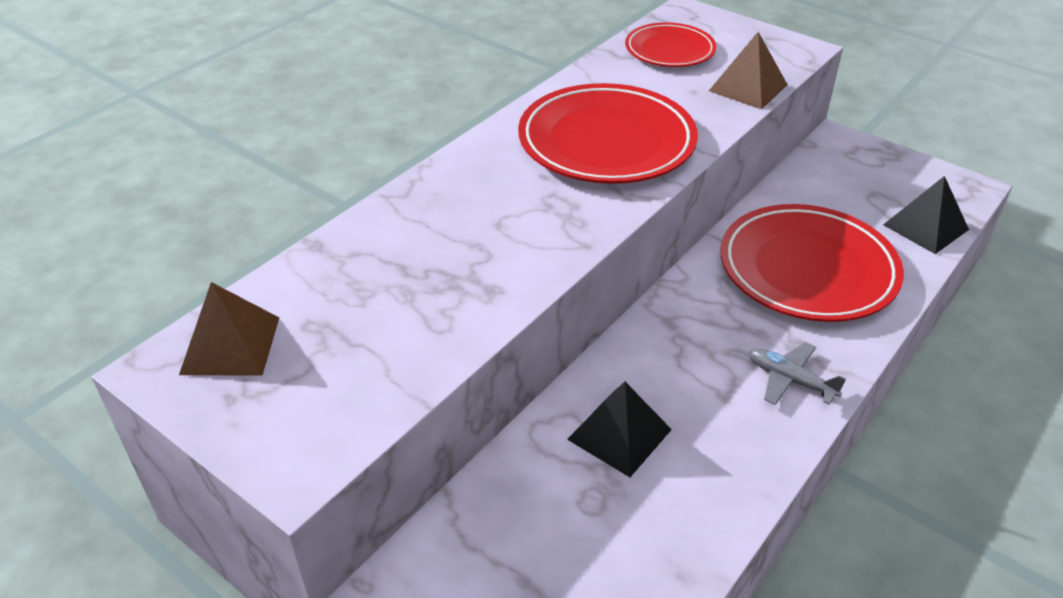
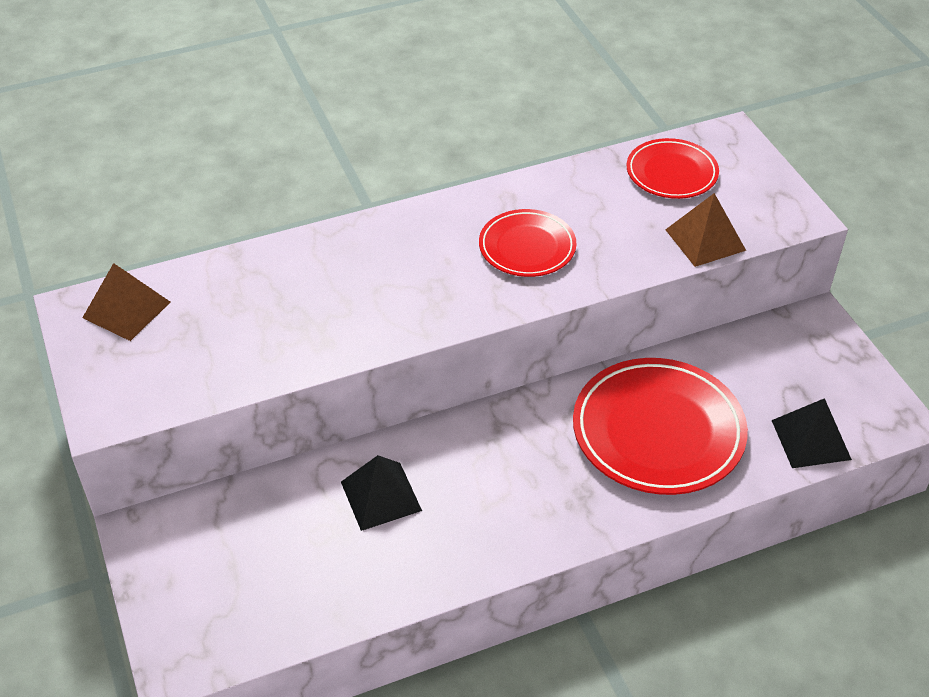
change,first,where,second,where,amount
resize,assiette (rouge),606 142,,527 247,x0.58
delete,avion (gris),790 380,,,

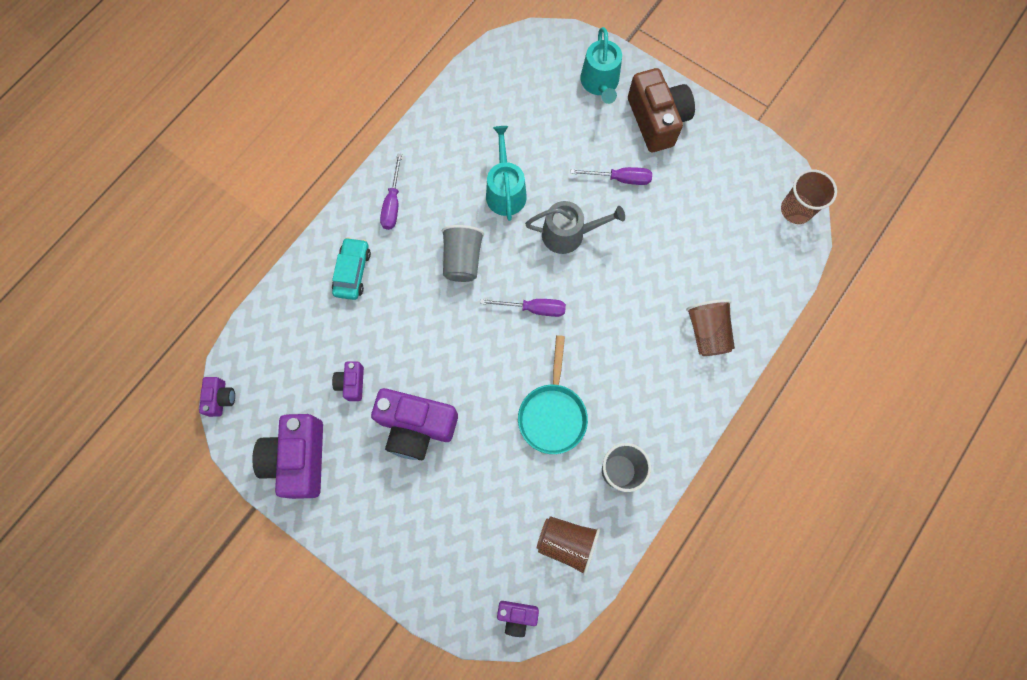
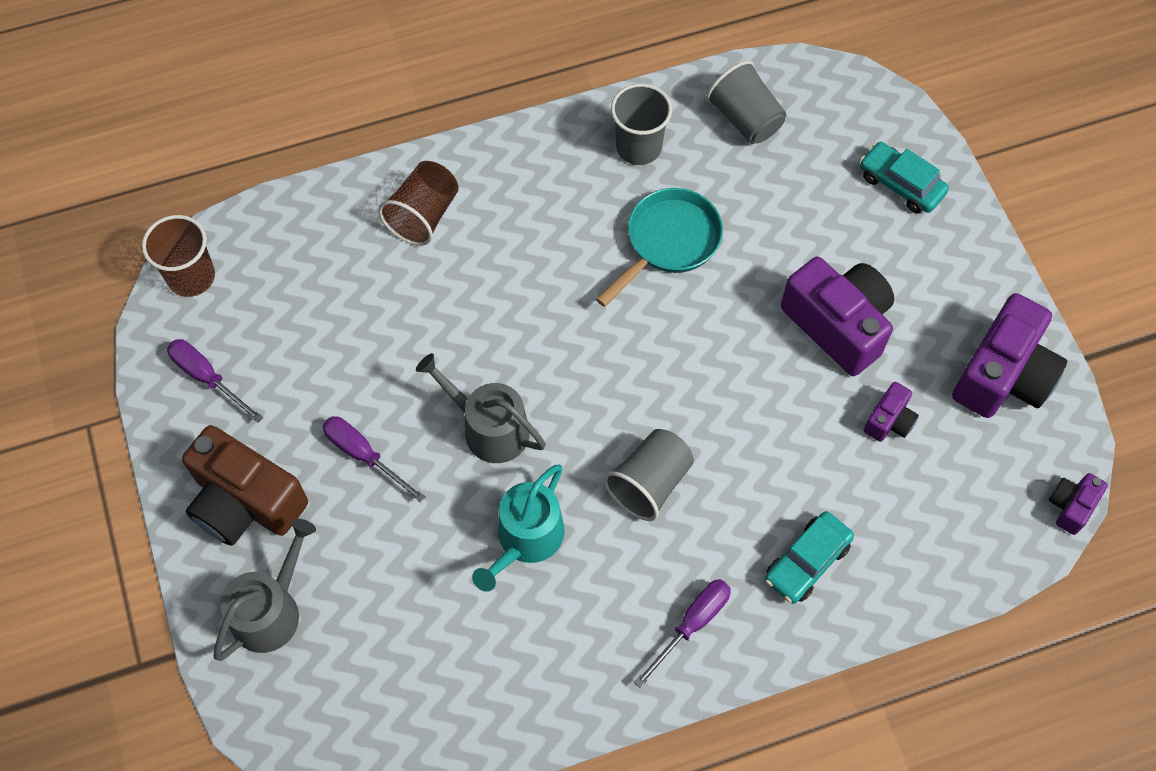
change,first,where,second,where,amount
move,tournevis (violet),533 308,,207 377,
delete,appareil photo (violet),517 616,,,
recolor,gobelet (marron),567 542,gobelet (gris),745 119,
recolor,arrosoir (turquoise),600 83,arrosoir (gris),271 610,
rotate,appareil photo (marron),657 120,,245 502,75 degrees counterclockwise
insert,,,voiture (turquoise),900 184,

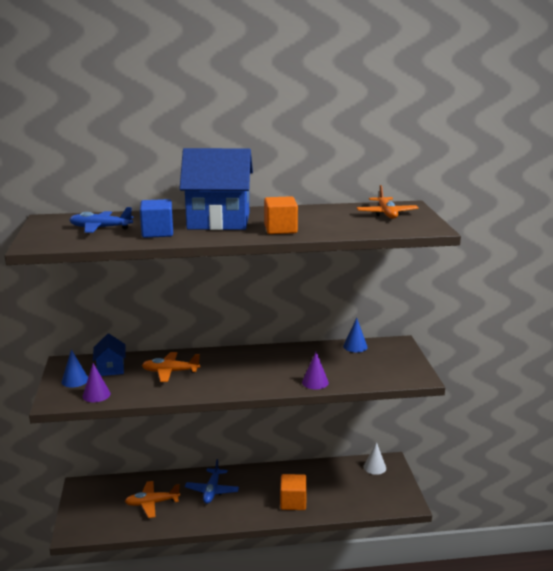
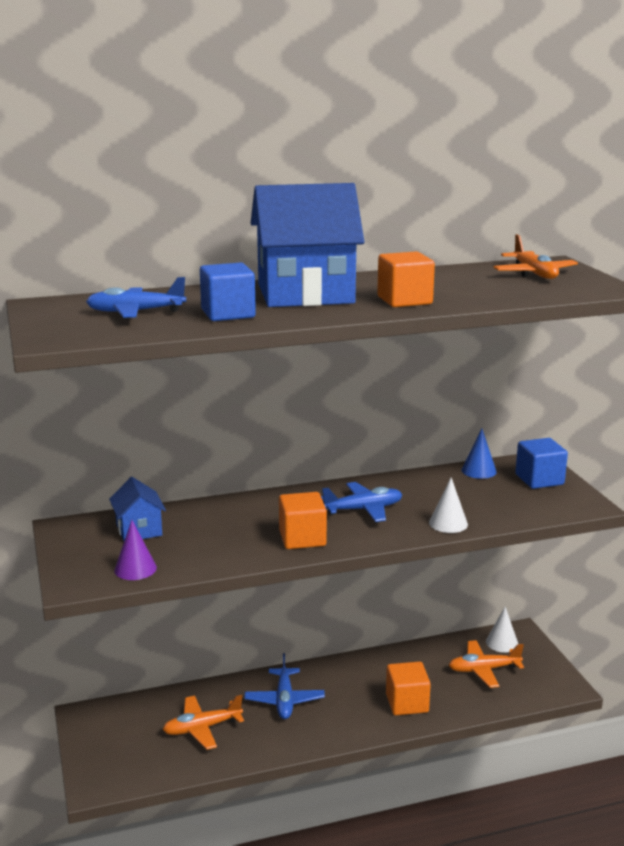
change,first,where,second,where,amount
delete,cône (bleu),75 380,,,
move,avion (orange),170 372,,484 670,
recolor,cône (violet),315 382,cône (blanc),448 523,
insert,,,cube (orange),302 538,
insert,,,avion (bleu),363 509,
insert,,,cube (bleu),539 479,

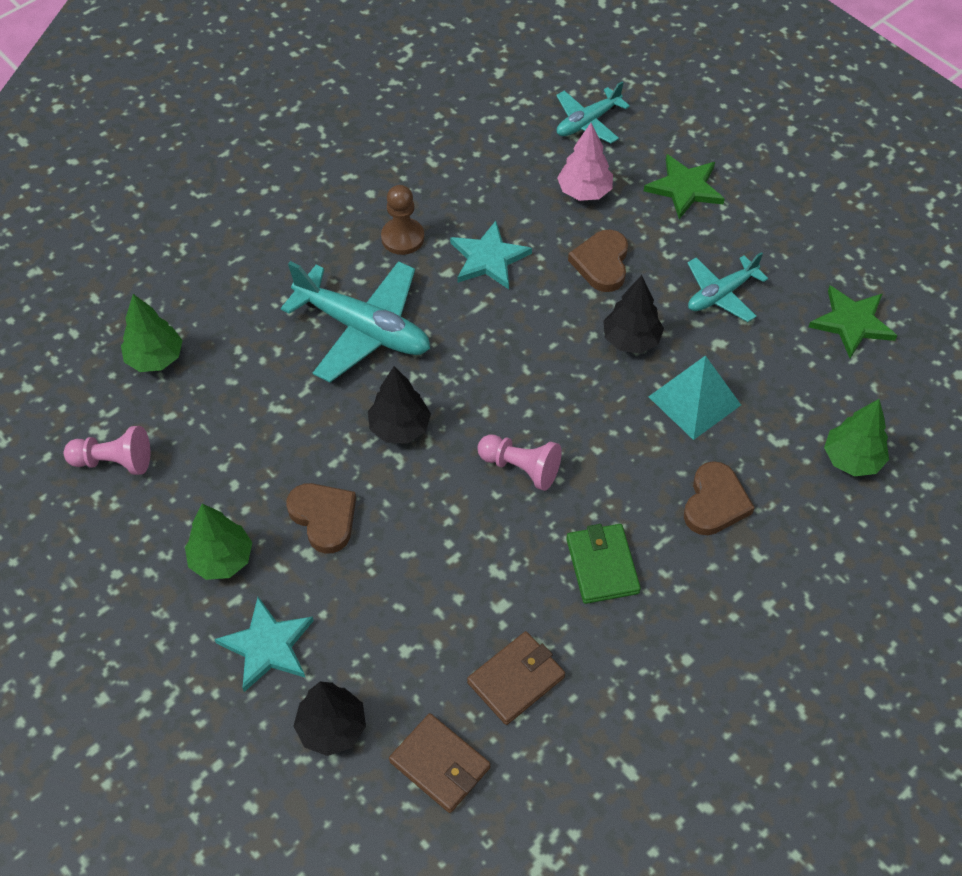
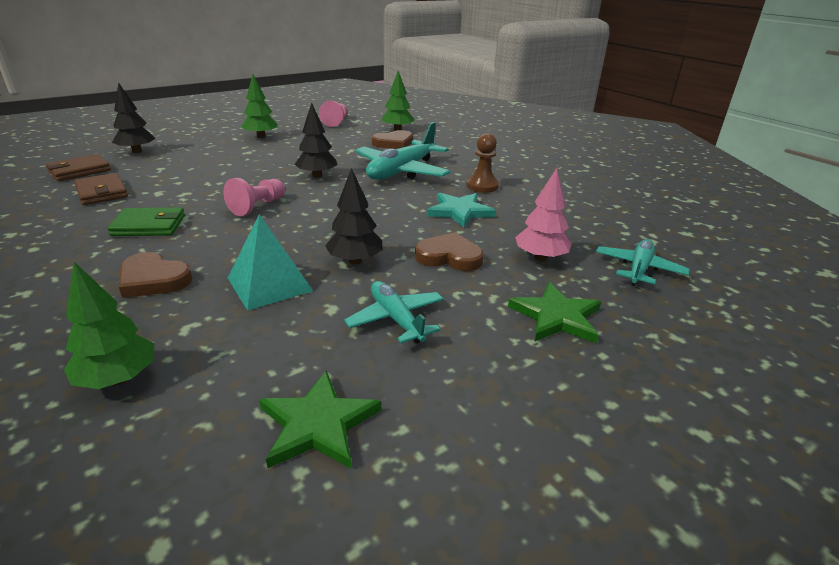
change,first,where,second,where,amount
delete,étoile (turquoise),267 646,,,
move,cœur (marron),324 518,,393 143,
rotate,avion (turquoise),587 122,,638 269,60 degrees clockwise

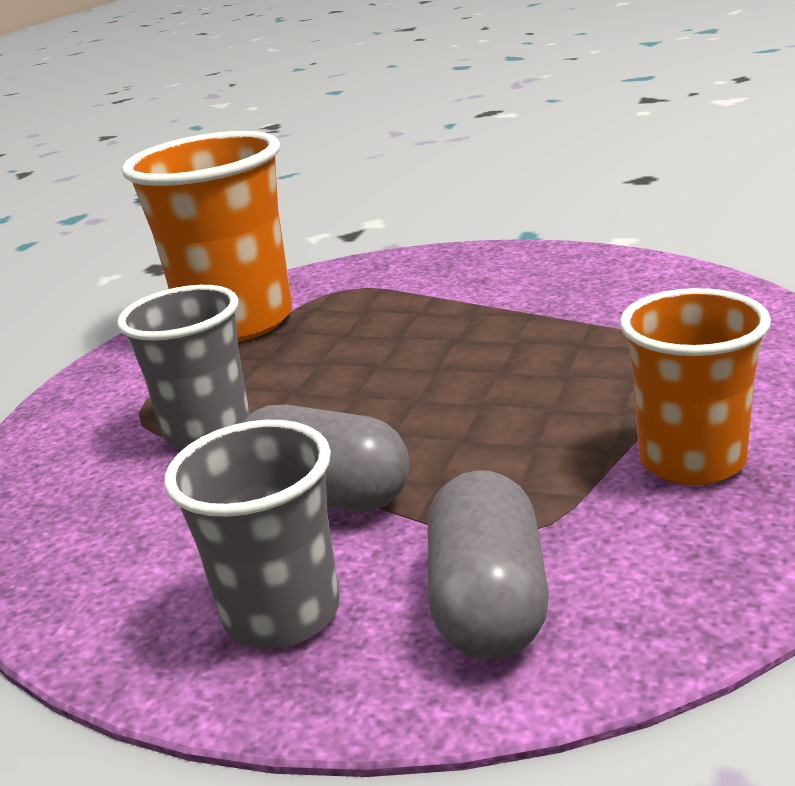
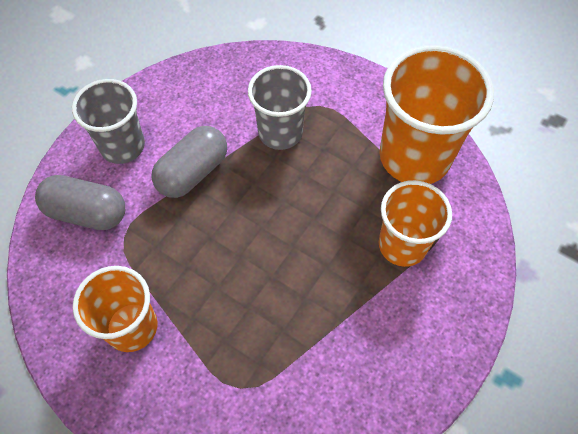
change,first,where,second,where,amount
insert,,,gobelet (orange),402 245,

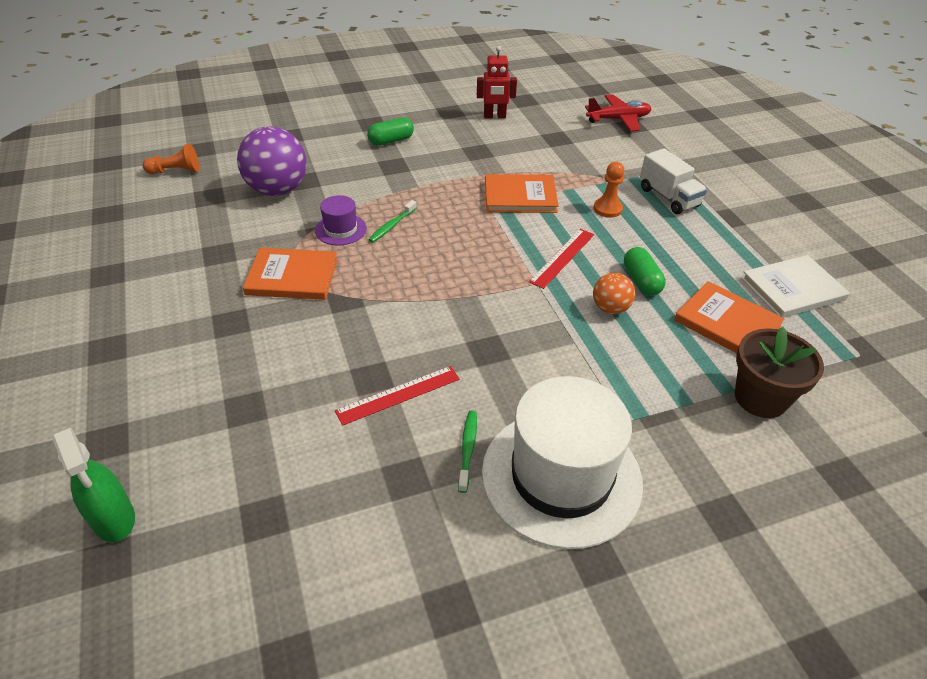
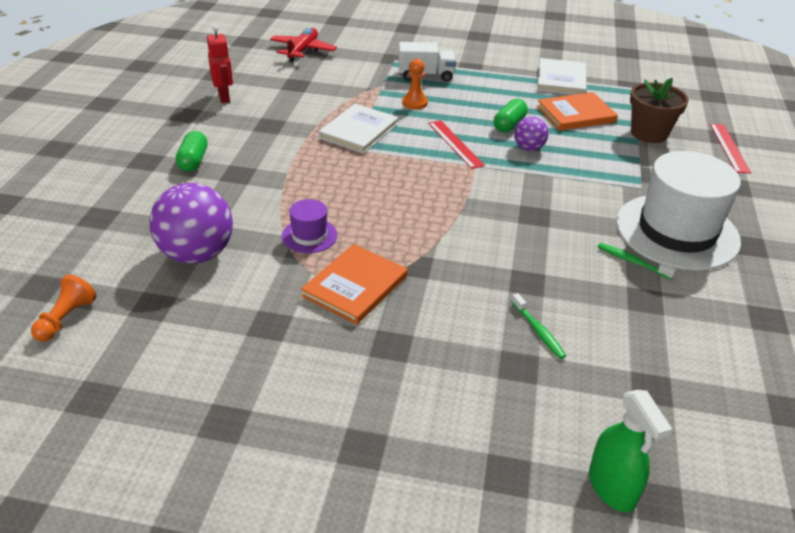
change,first,where,second,where,amount
rotate,vaporisateur (vert),114 519,,612 487,75 degrees clockwise
move,règle (rouge),398 395,,729 148,
move,brosse à dents (vert),392 226,,538 331,
rotate,robot (rouge),494 116,,224 97,45 degrees counterclockwise
recolor,livre (orange),520 196,livre (blanc),359 131,
recolor,balle (orange),610 308,balle (violet),528 148,
rotate,gélule (vert),641 281,,509 125,75 degrees counterclockwise

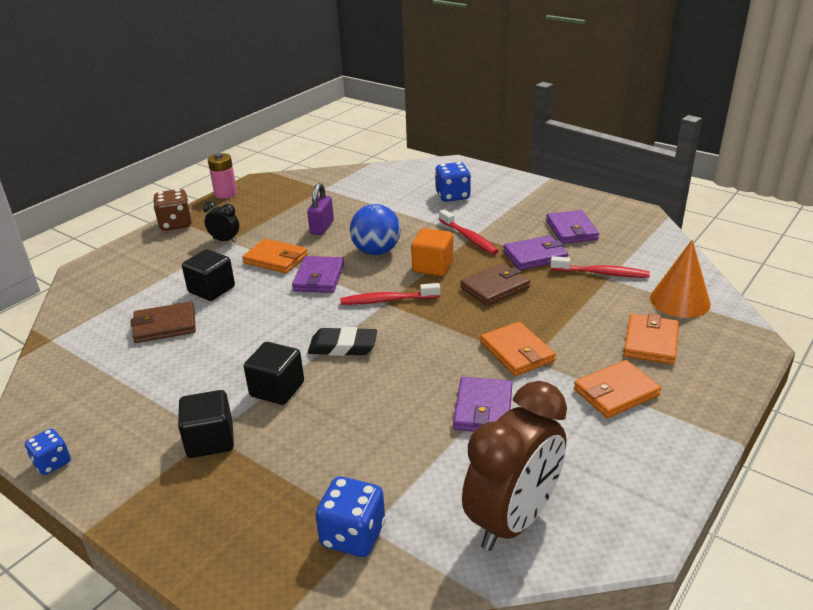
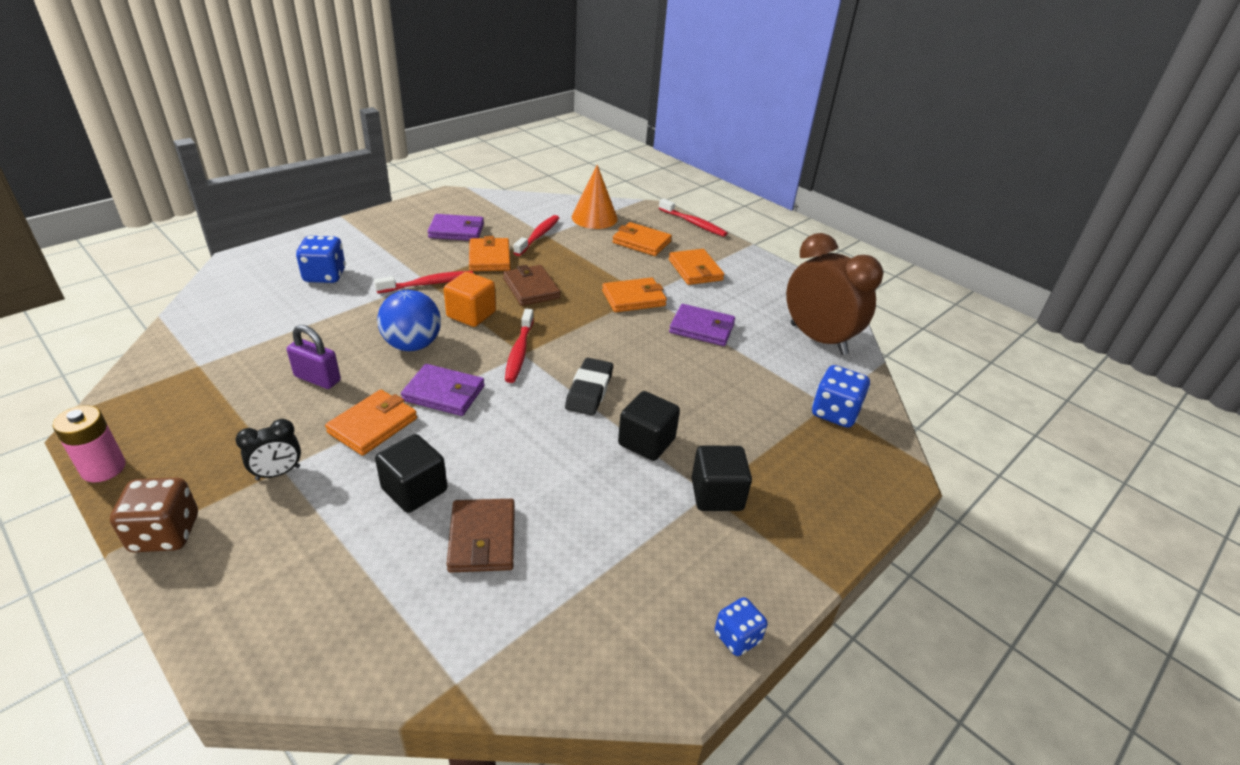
change,first,where,second,where,amount
rotate,réveil (noir),225 240,,278 473,150 degrees counterclockwise
recolor,portefeuille (violet),535 256,portefeuille (orange),489 258,
insert,,,brosse à dents (rouge),693 223,

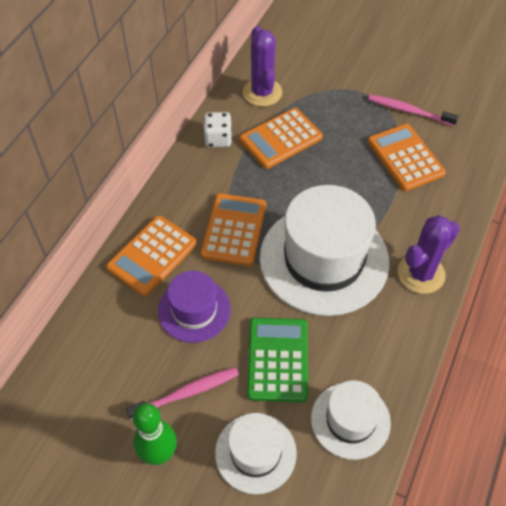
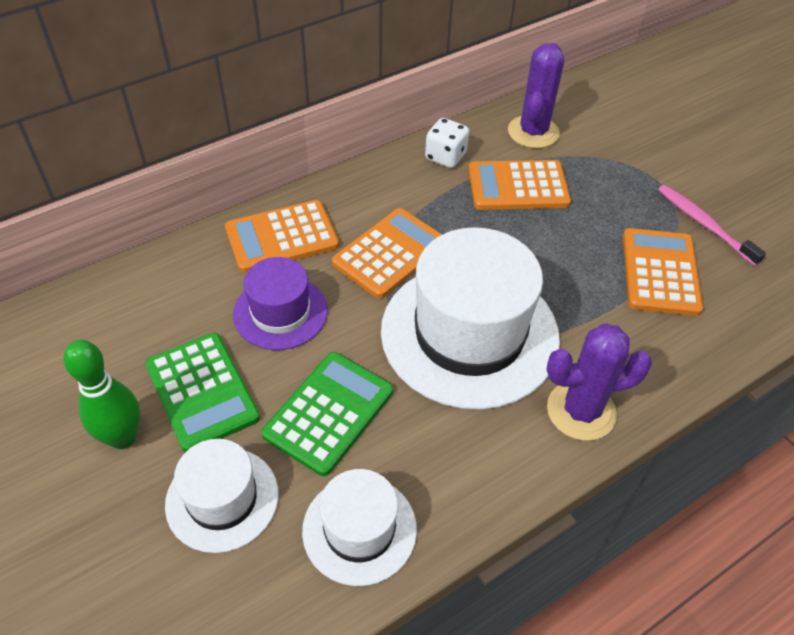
change,first,where,second,where,amount
replace,brosse à dents (rose),186 393,calculatrice (vert),202 391,

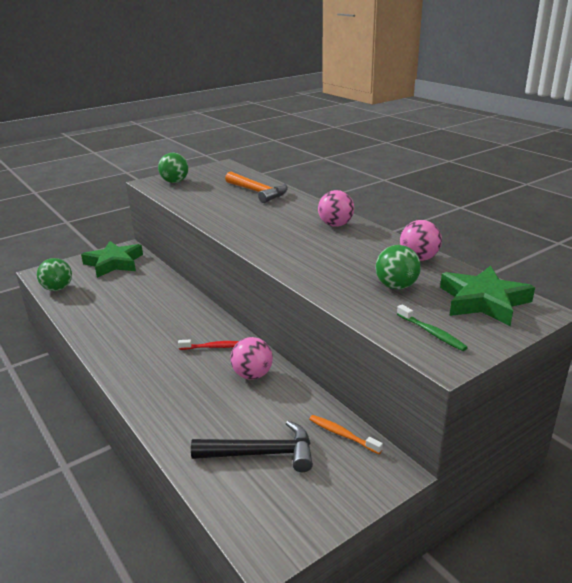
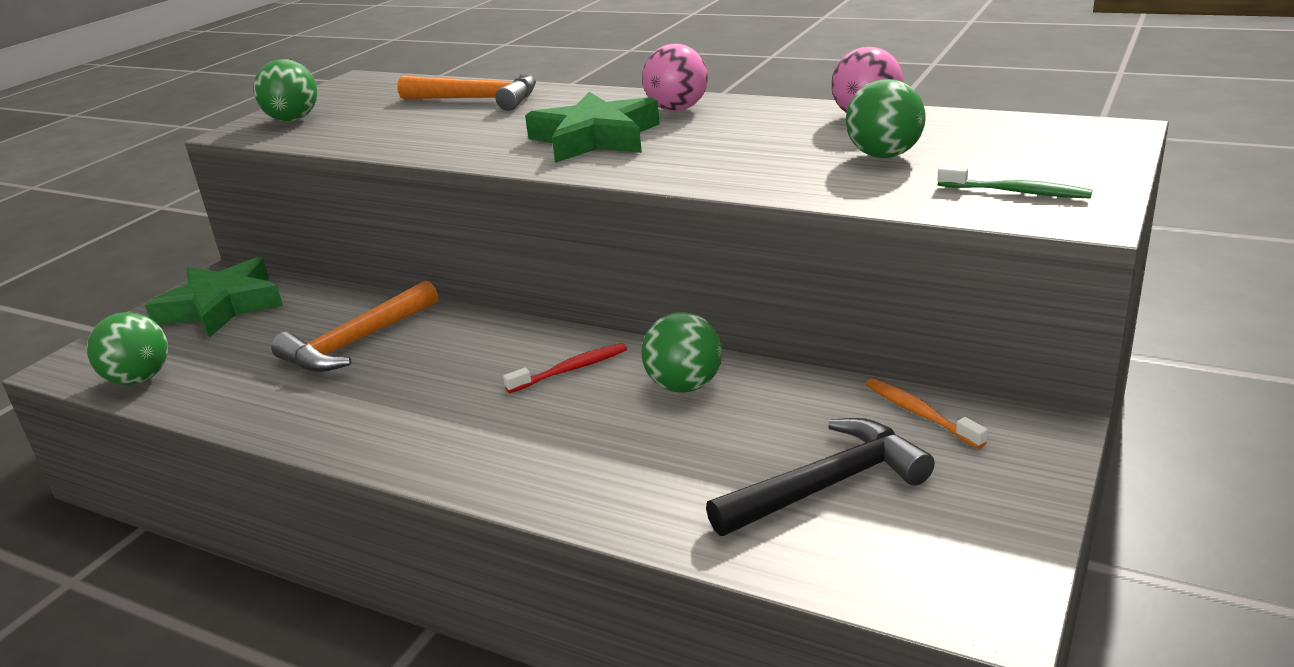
change,first,where,second,where,amount
recolor,balle (rose),252 375,balle (vert),684 386,
rotate,brosse à dents (orange),342 434,,920 413,45 degrees clockwise
move,étoile (vert),483 301,,595 138,
insert,,,marteau (orange),356 342,

